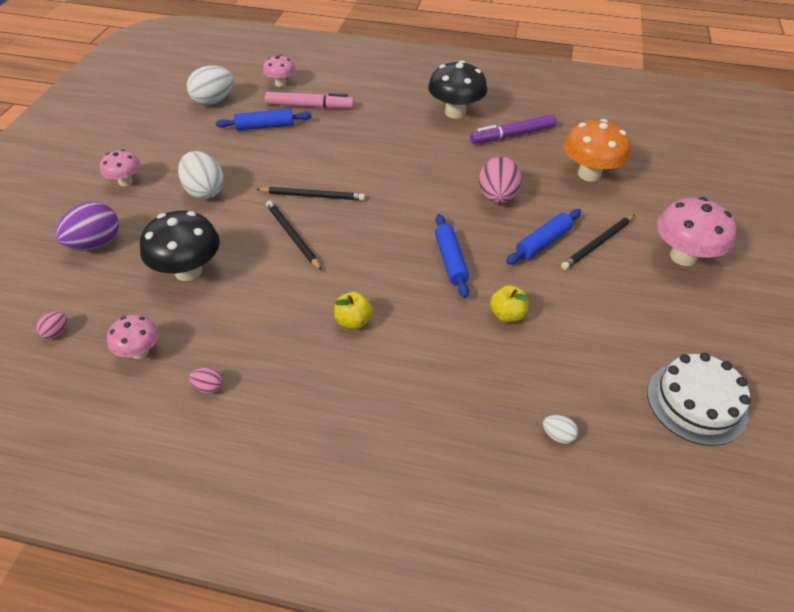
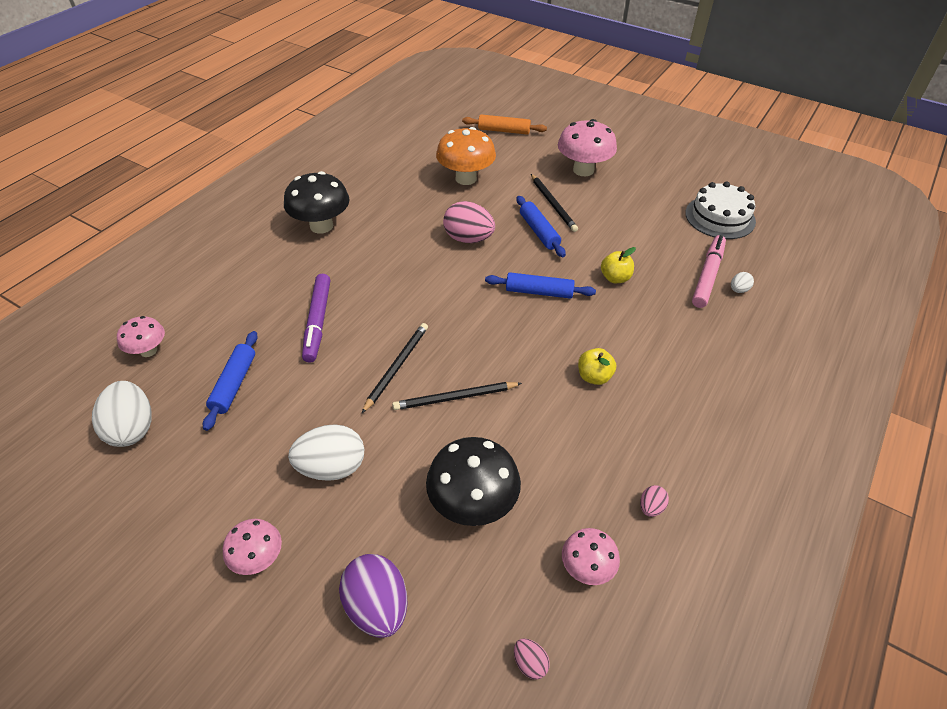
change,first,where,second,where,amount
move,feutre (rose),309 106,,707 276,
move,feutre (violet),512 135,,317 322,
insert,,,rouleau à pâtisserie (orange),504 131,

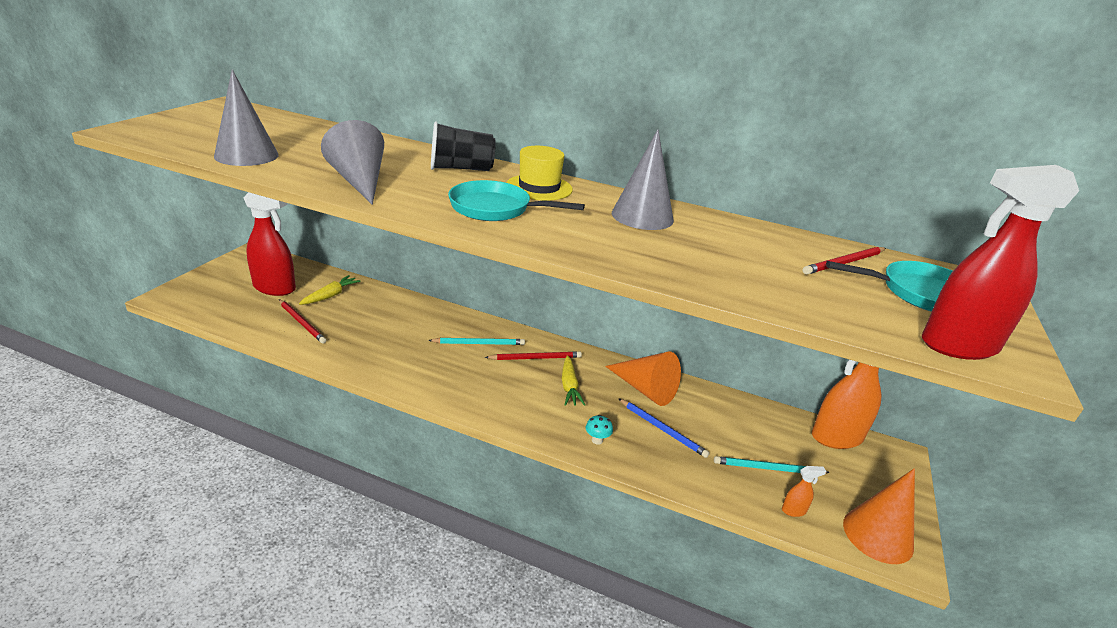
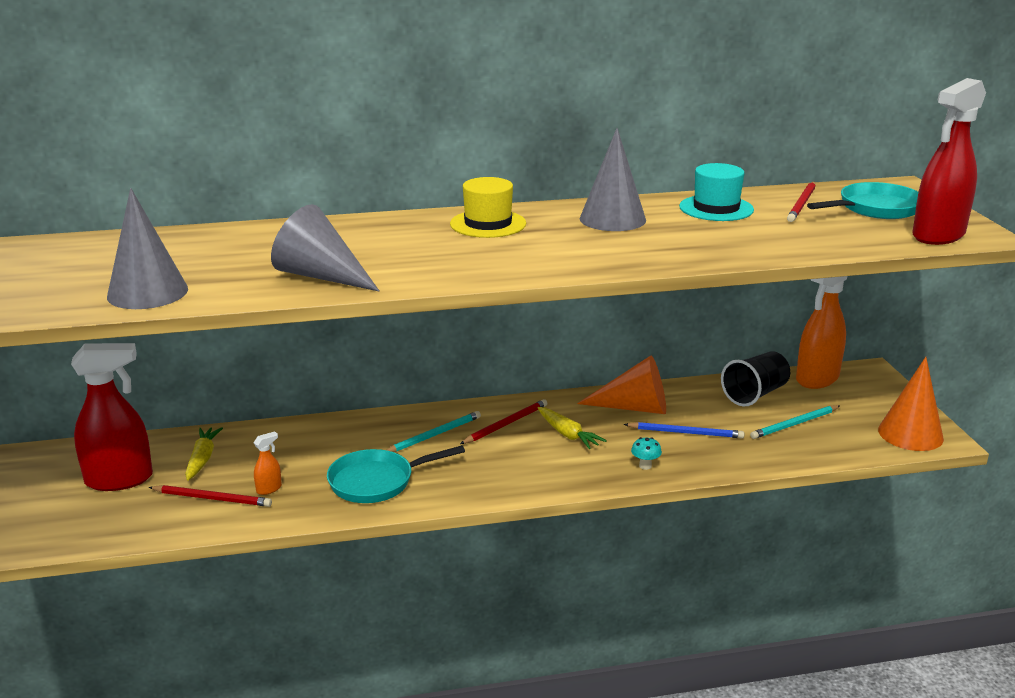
change,first,where,second,where,amount
move,gobelet (noir),461 169,,755 394,
move,poêle (turquoise),495 209,,376 482,
move,vaporisateur (orange),794 510,,269 489,
insert,,,chapeau (turquoise),716 208,

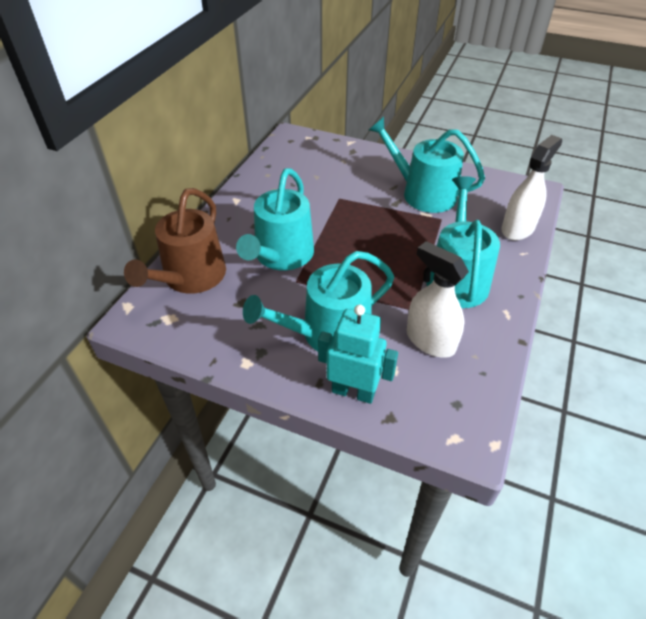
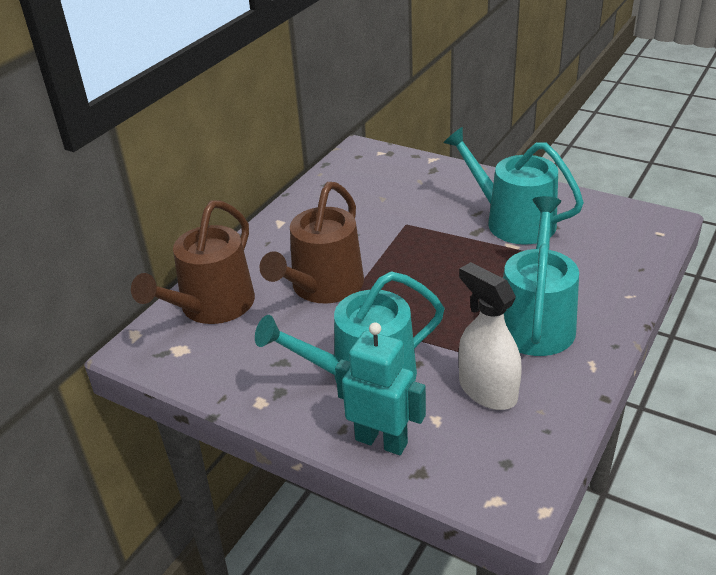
change,first,where,second,where,amount
recolor,arrosoir (turquoise),281 256,arrosoir (marron),323 287,
delete,vaporisateur (blanc),518 228,,,

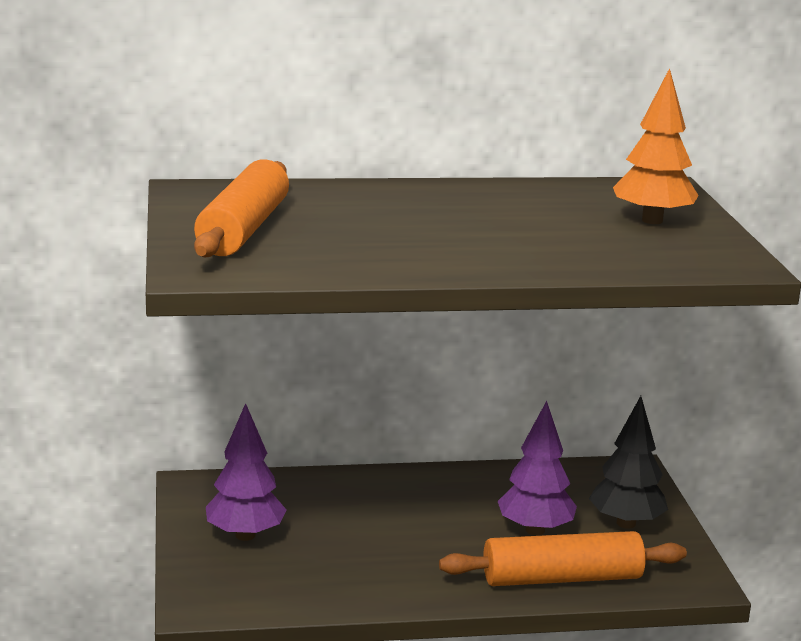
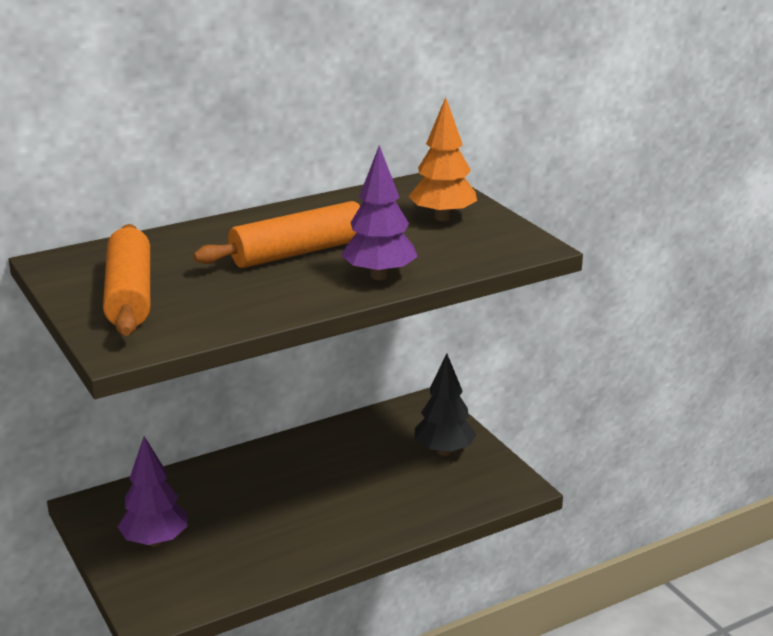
change,first,where,second,where,amount
move,rouleau à pâtisserie (orange),562 578,,299 252,
move,arbre (violet),535 530,,379 276,

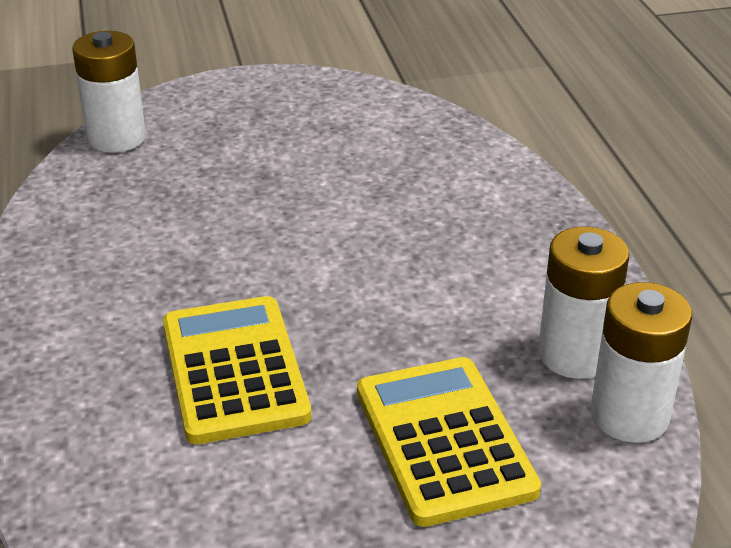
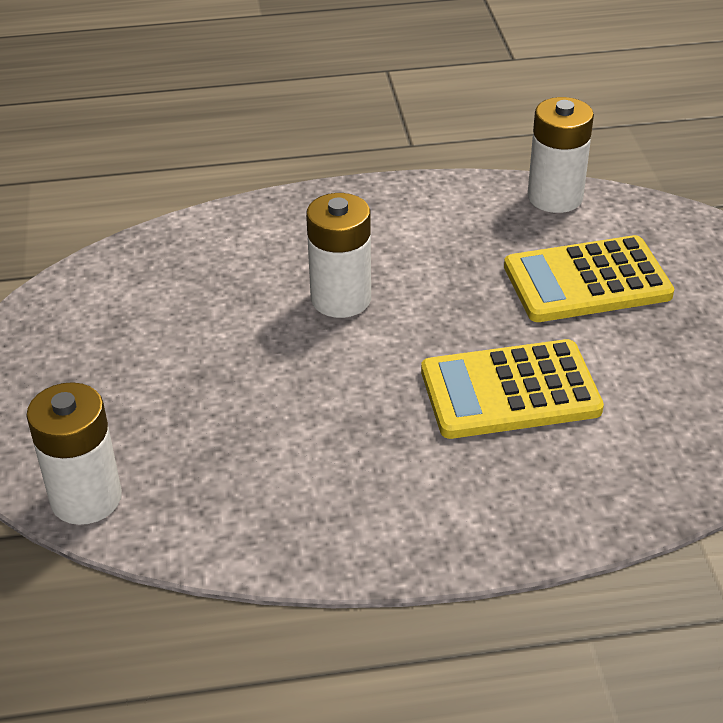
change,first,where,second,where,amount
move,pile (blanc),574 355,,341 299,

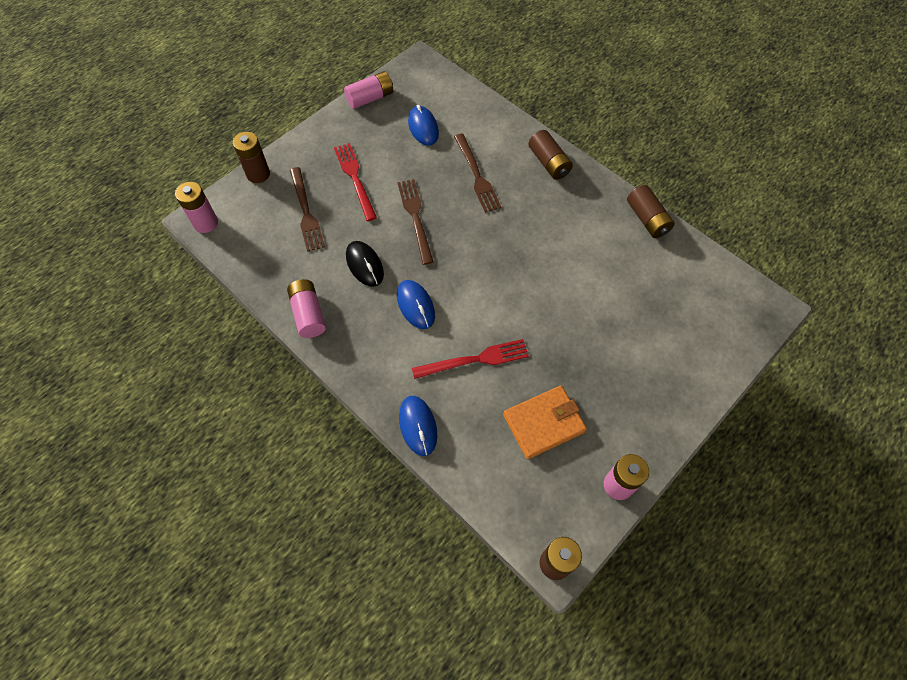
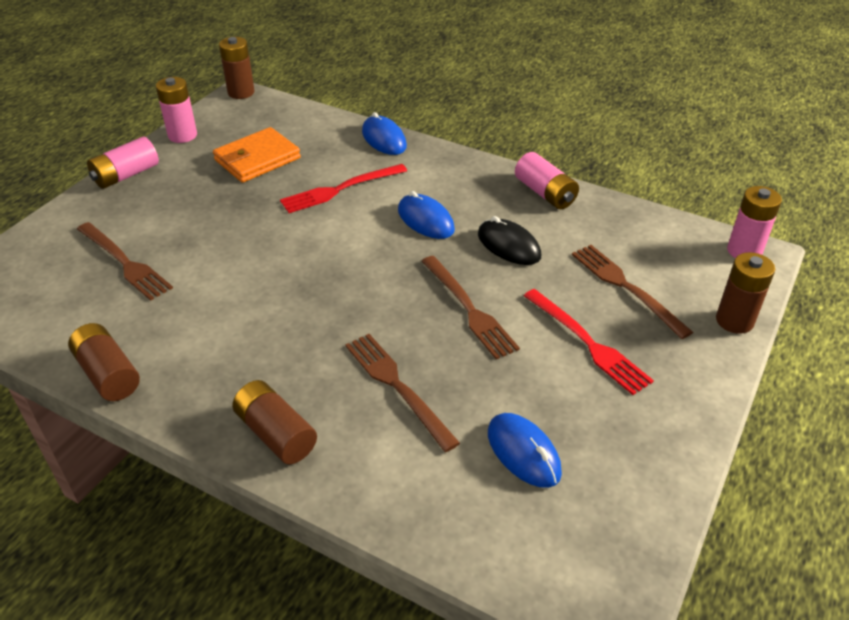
change,first,where,second,where,amount
move,pile (rose),370 98,,126 175,
insert,,,fourchette (marron),124 262,

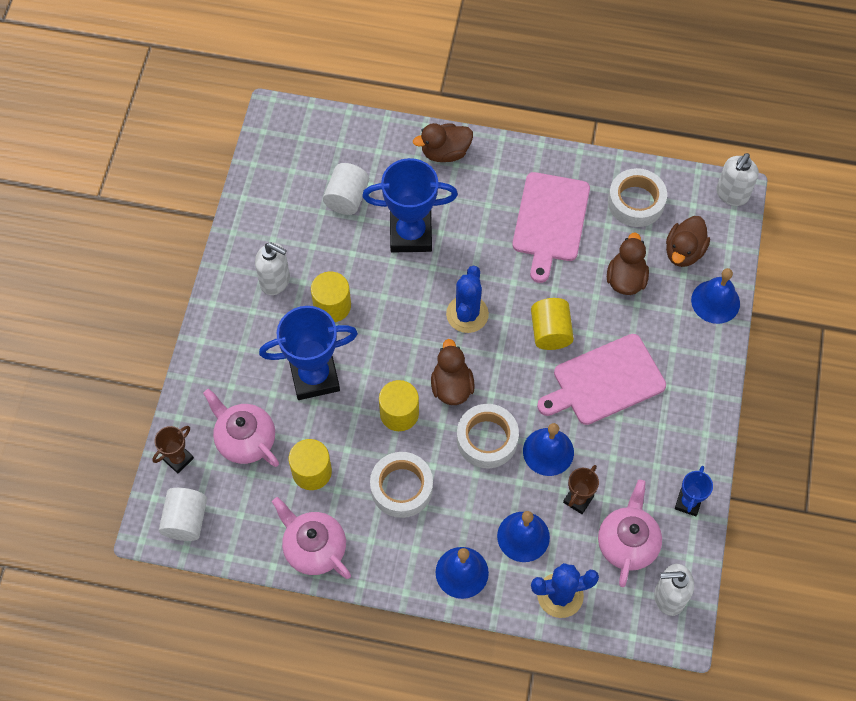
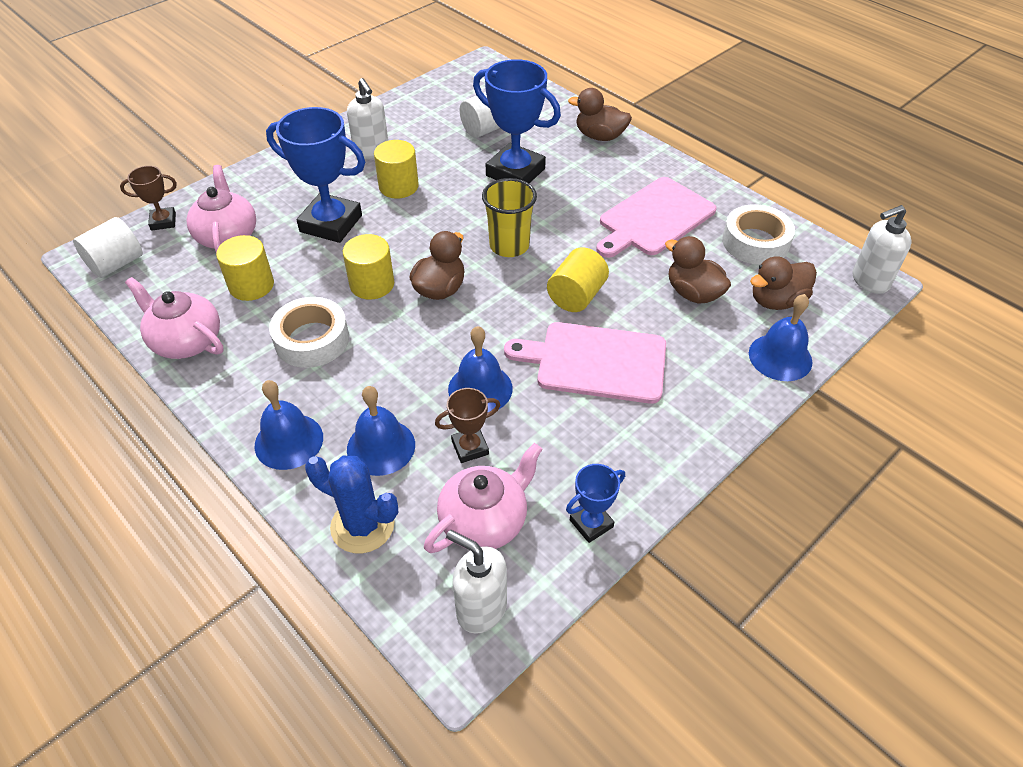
change,first,where,second,where,amount
rotate,théière (rose),314 548,,186 341,45 degrees counterclockwise
replace,cactus (bleu),467 314,gobelet (jaune),509 246,
delete,ruban adhésif (blanc),487 439,,,
rotate,canard (marron),625 279,,693 293,90 degrees counterclockwise

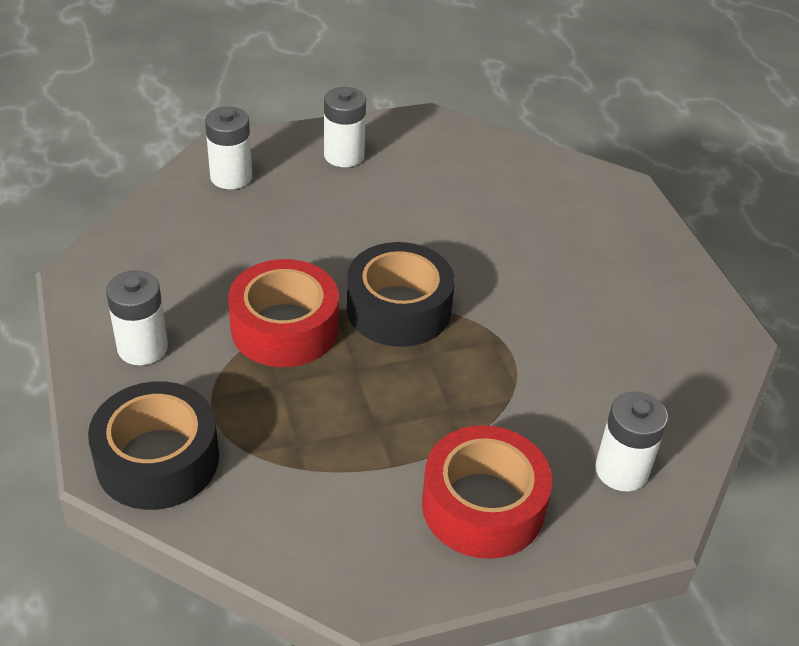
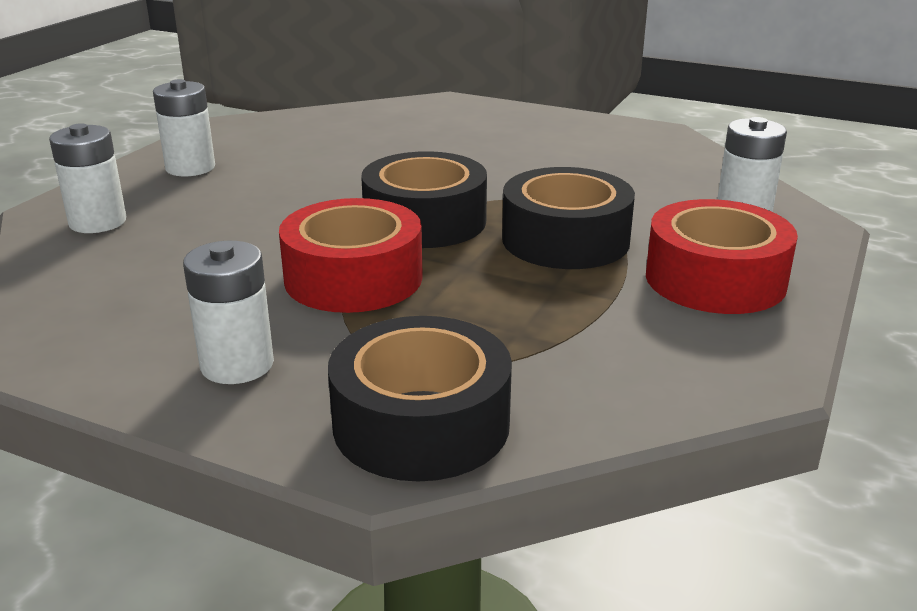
change,first,where,second,where,amount
insert,,,ruban adhésif (noir),565 240,

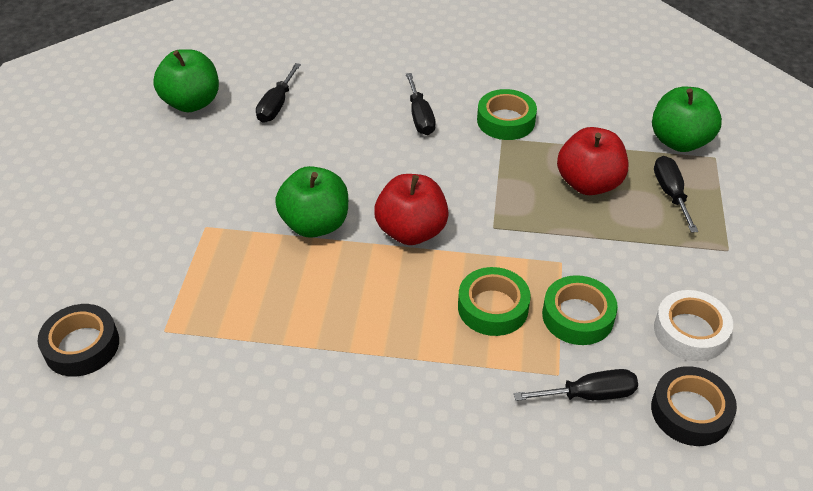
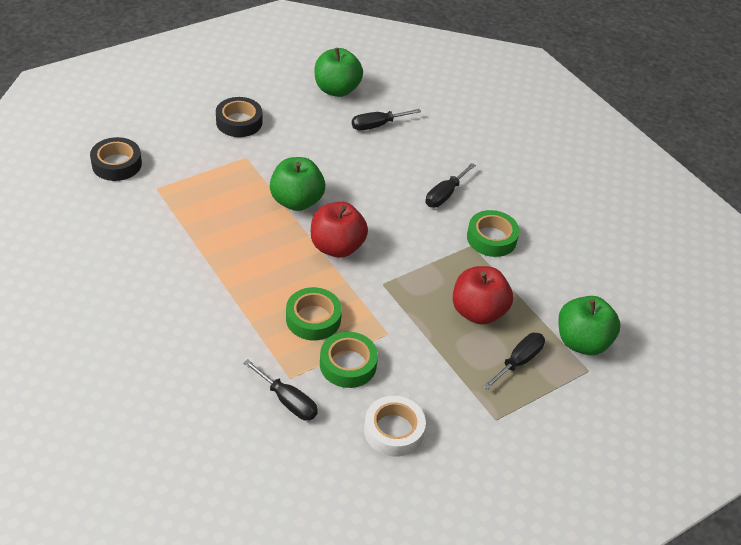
change,first,where,second,where,amount
move,ruban adhésif (noir),690 411,,239 122,

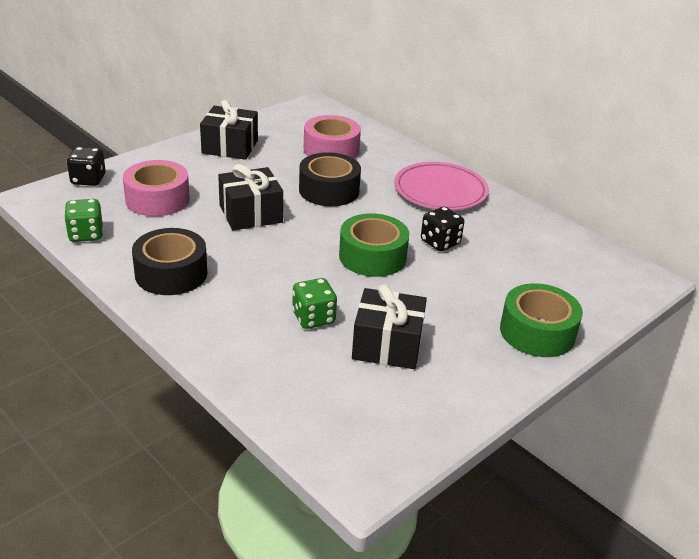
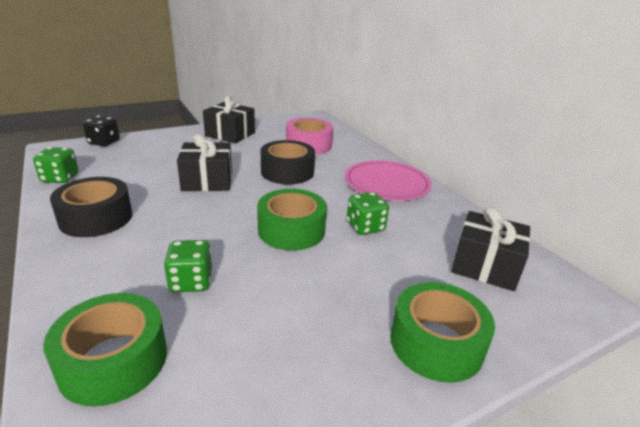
change,first,where,second,where,amount
delete,ruban adhésif (rose),157 199,,,
move,cadeau (noir),387 345,,485 266,
recolor,dé (noir),440 242,dé (vert),365 227,
insert,,,ruban adhésif (vert),113 360,

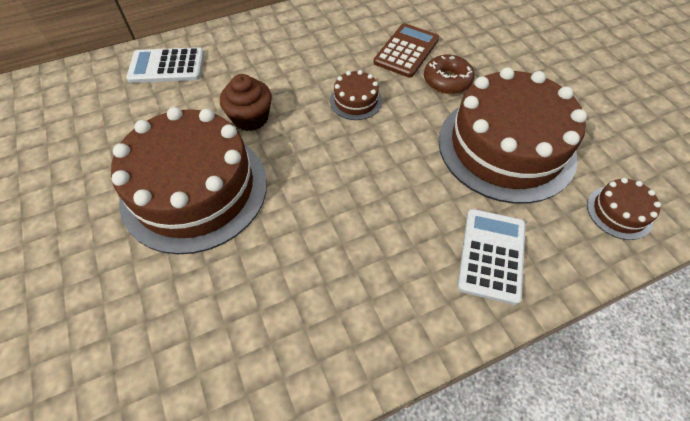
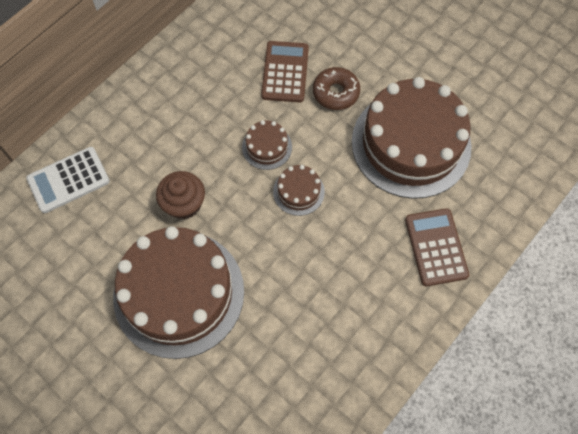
change,first,where,second,where,amount
recolor,calculatrice (blanc),491 255,calculatrice (marron),436 247,
move,gâteau (marron),619 212,,298 192,

